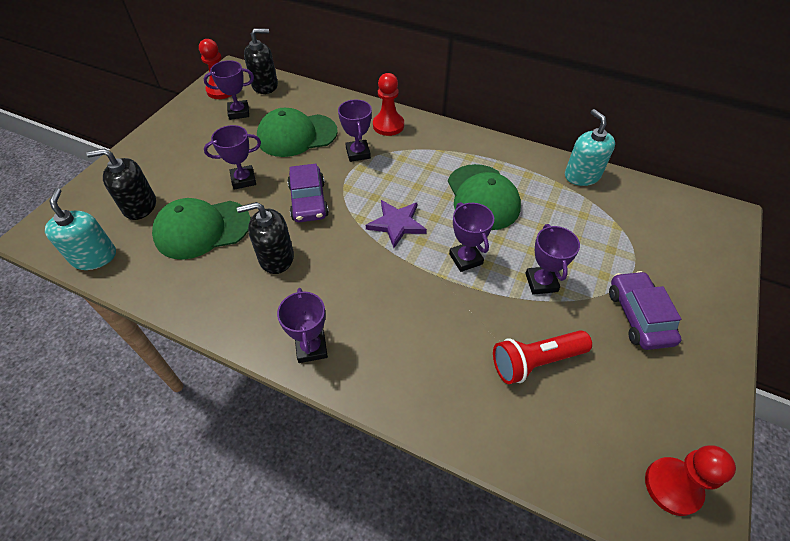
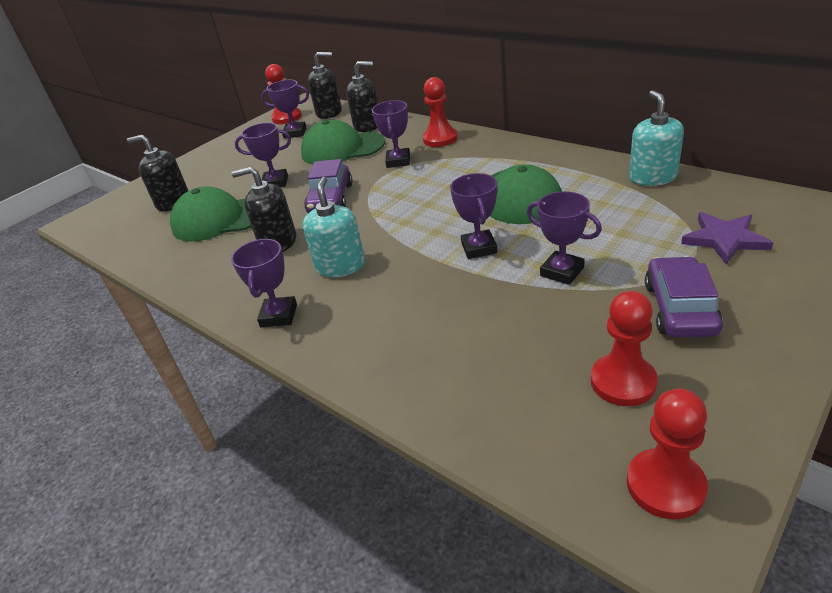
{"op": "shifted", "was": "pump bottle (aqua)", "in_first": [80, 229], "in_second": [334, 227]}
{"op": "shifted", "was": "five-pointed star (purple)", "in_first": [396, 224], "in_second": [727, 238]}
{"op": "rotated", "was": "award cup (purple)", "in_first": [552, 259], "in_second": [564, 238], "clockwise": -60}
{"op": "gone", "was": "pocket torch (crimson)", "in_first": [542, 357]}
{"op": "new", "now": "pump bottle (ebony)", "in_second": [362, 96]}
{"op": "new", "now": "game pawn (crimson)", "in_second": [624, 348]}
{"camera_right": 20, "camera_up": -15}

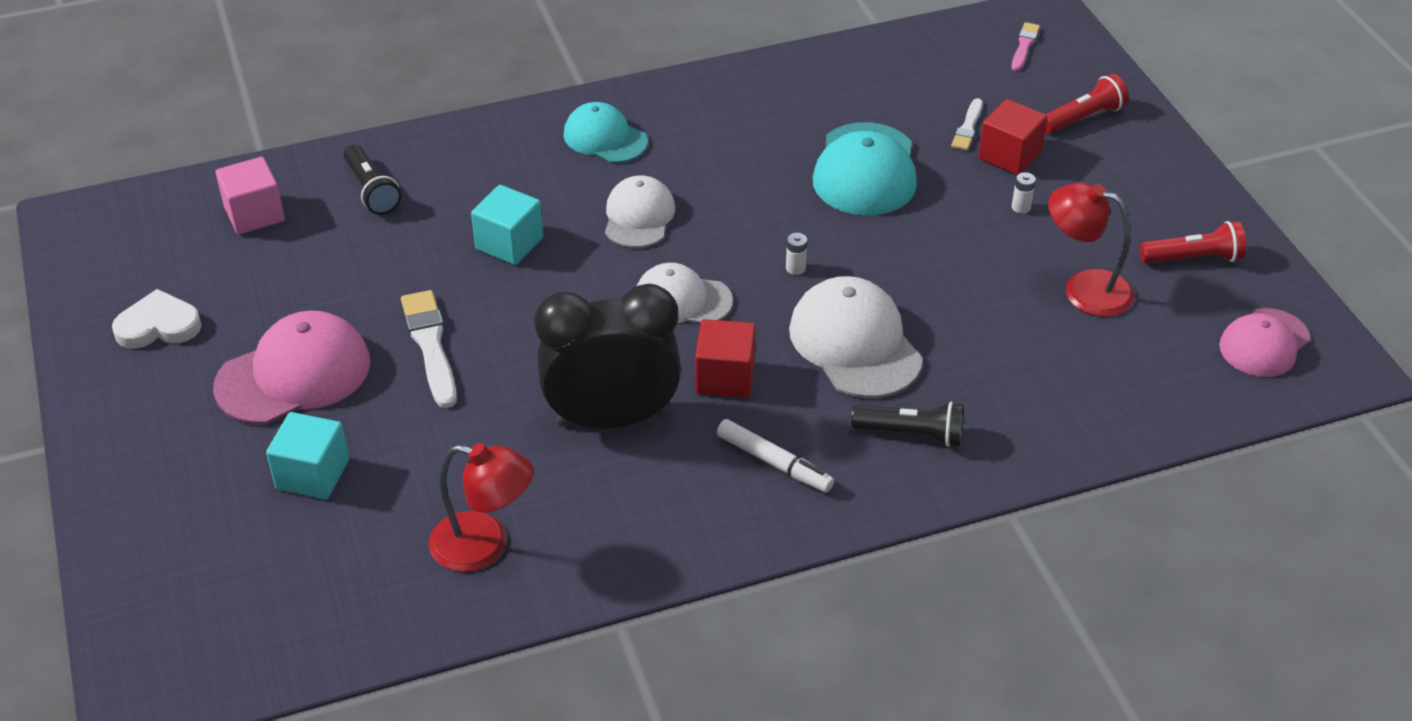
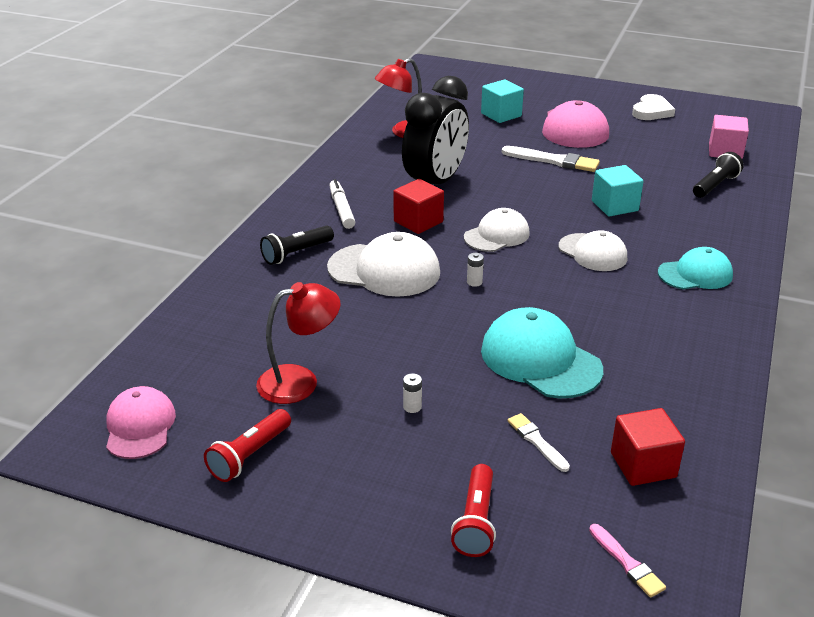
{"op": "shifted", "was": "block (crimson)", "in_first": [1012, 137], "in_second": [648, 447]}
{"op": "rotated", "was": "pocket torch (ebony)", "in_first": [372, 180], "in_second": [718, 175], "clockwise": 120}
{"op": "rotated", "was": "felt pen (white)", "in_first": [775, 456], "in_second": [342, 204], "clockwise": 90}
{"camera_right": 130, "camera_up": -10}

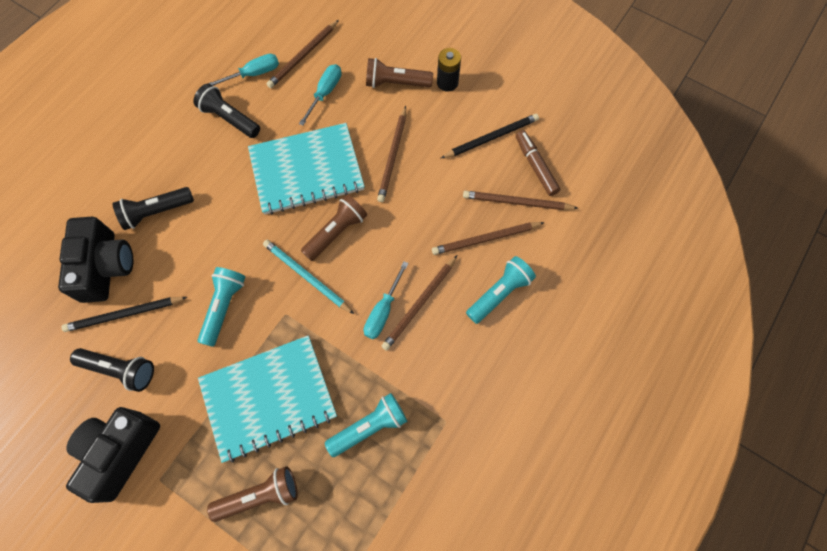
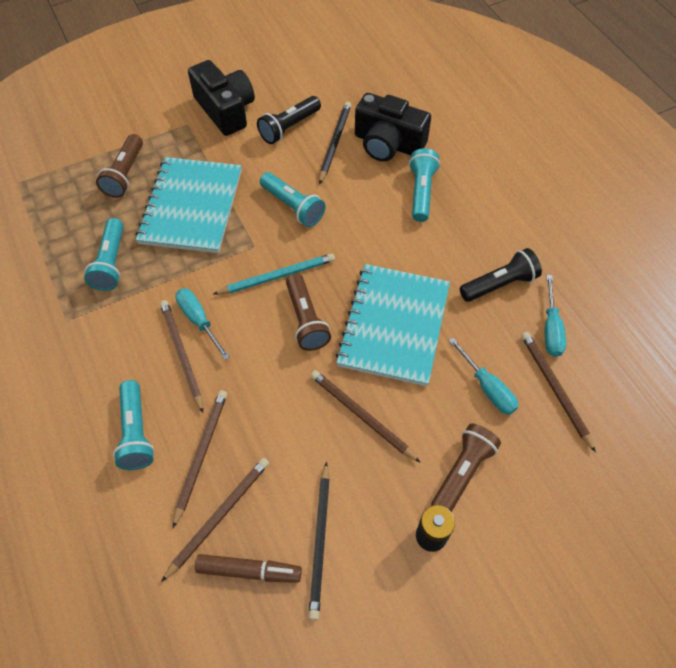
{"op": "repainted", "was": "pocket torch (ebony)", "now": "pocket torch (aqua)", "in_first": [153, 208], "in_second": [424, 185]}
{"camera_right": 120, "camera_up": -10}

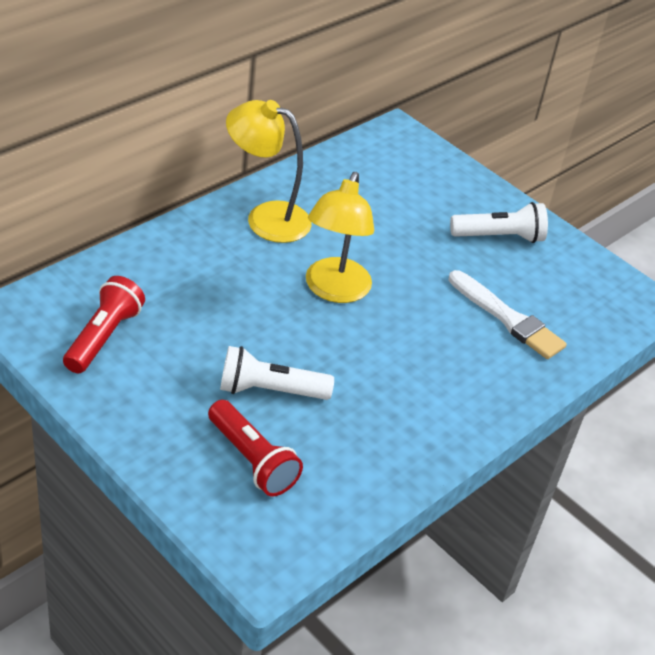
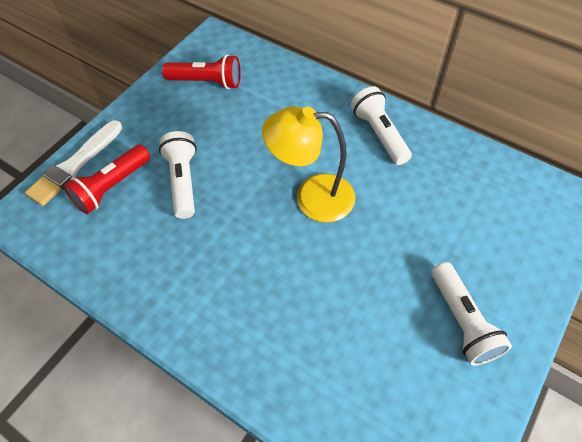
{"op": "swapped", "was": "desk lamp (golden)", "now": "pocket torch (white)", "in_first": [269, 171], "in_second": [381, 125]}
{"op": "shifted", "was": "paint brush (white)", "in_first": [507, 314], "in_second": [73, 163]}
{"camera_right": 85, "camera_up": 15}

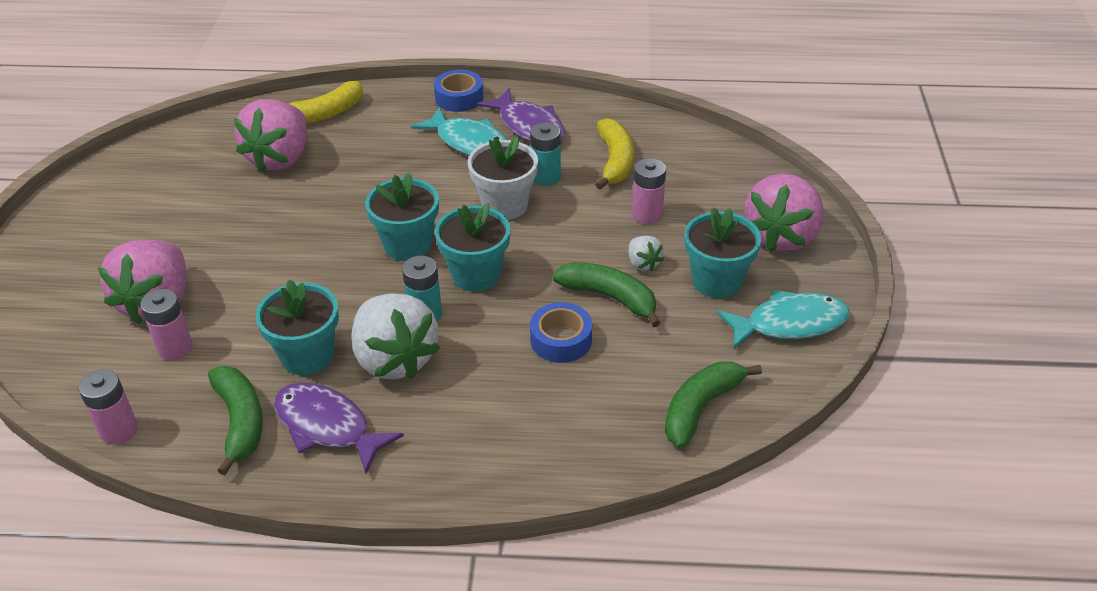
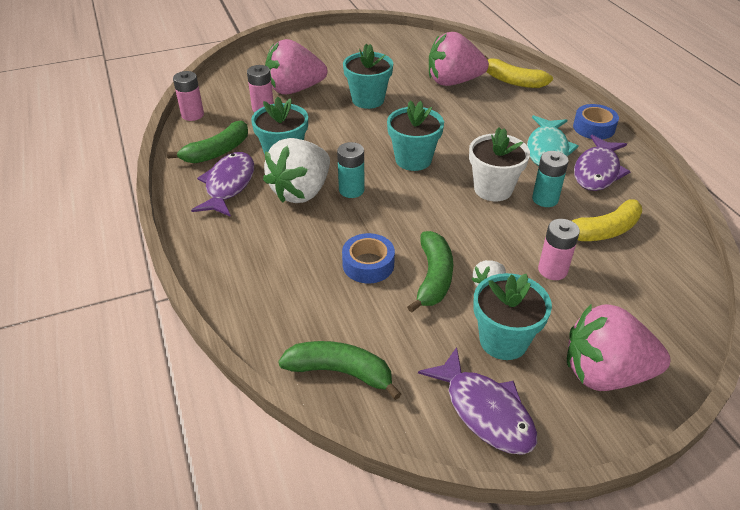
{"op": "shifted", "was": "flower pot (aqua)", "in_first": [473, 247], "in_second": [368, 76]}
{"op": "repainted", "was": "toy fish (aqua)", "now": "toy fish (purple)", "in_first": [783, 319], "in_second": [477, 401]}
{"camera_right": 65, "camera_up": 0}

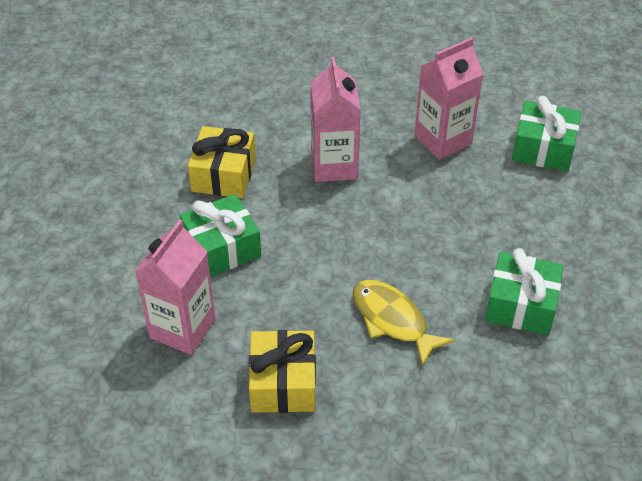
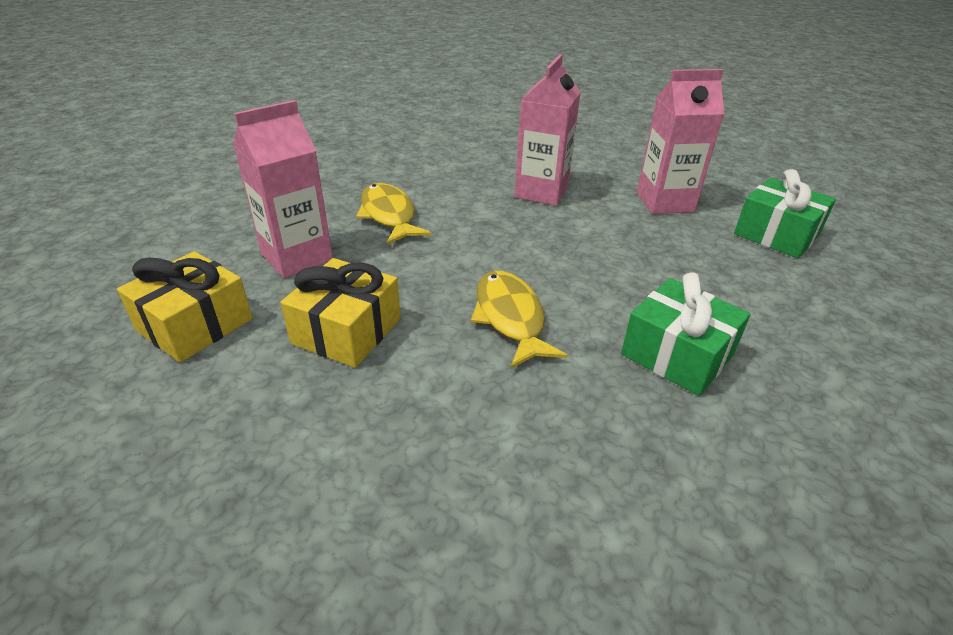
{"op": "shifted", "was": "gift (golden)", "in_first": [222, 162], "in_second": [184, 306]}
{"op": "swapped", "was": "gift (green)", "now": "toy fish (golden)", "in_first": [220, 235], "in_second": [393, 214]}
{"camera_right": 25, "camera_up": -10}

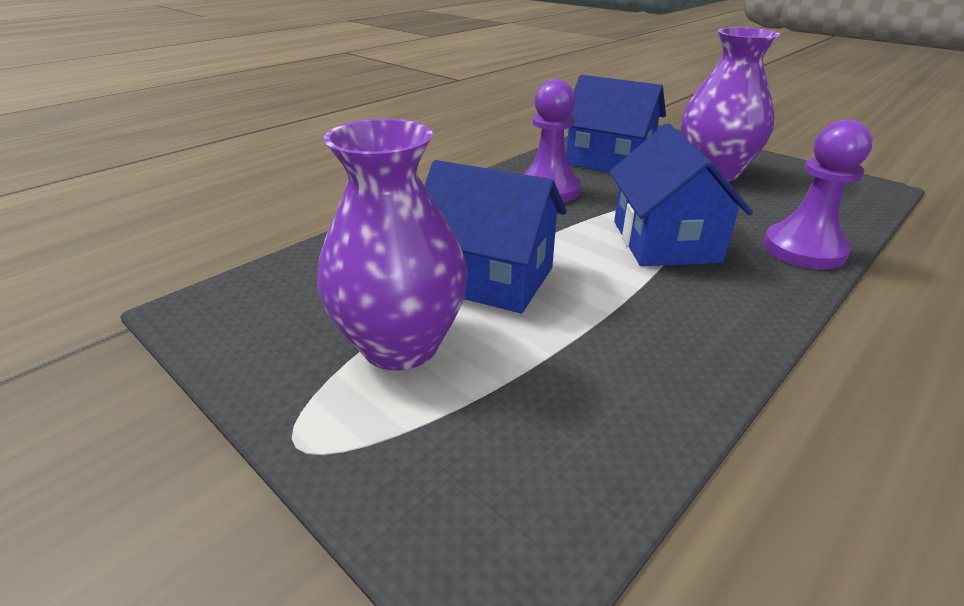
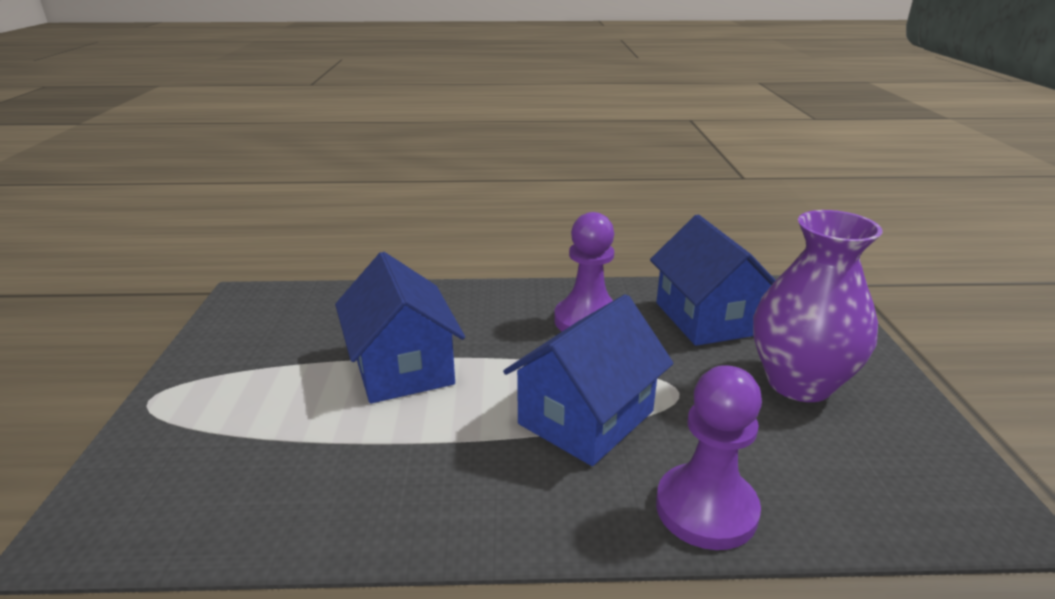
{"op": "gone", "was": "tall vase (purple)", "in_first": [392, 244]}
{"camera_right": 45, "camera_up": -5}

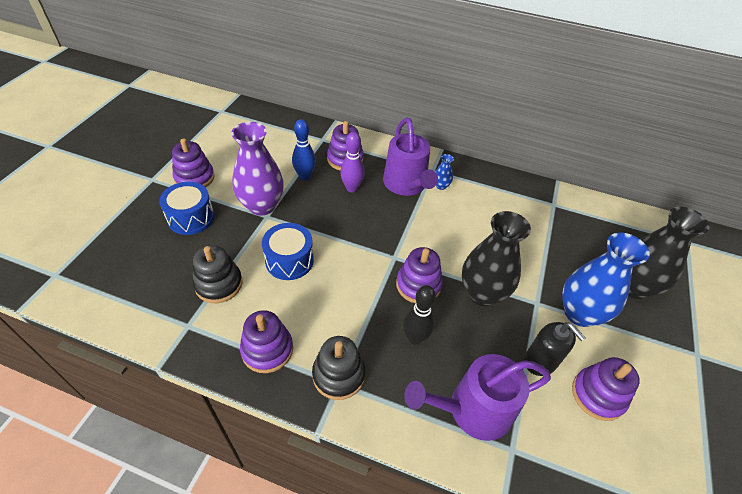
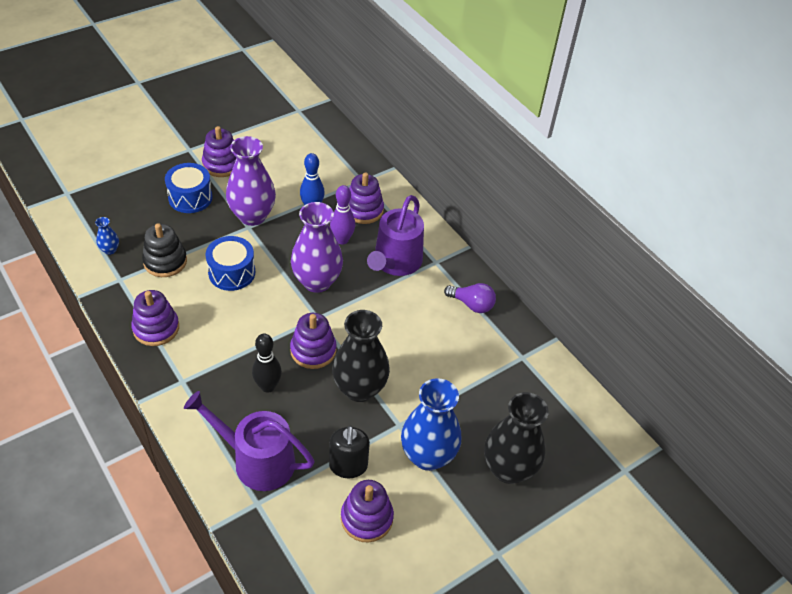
{"op": "shifted", "was": "tall vase (blue)", "in_first": [444, 172], "in_second": [107, 236]}
{"op": "gone", "was": "ring stacker (ebony)", "in_first": [338, 368]}
{"op": "new", "now": "tall vase (purple)", "in_second": [317, 247]}
{"op": "new", "now": "lightbulb (purple)", "in_second": [470, 298]}
{"camera_right": 35, "camera_up": 0}

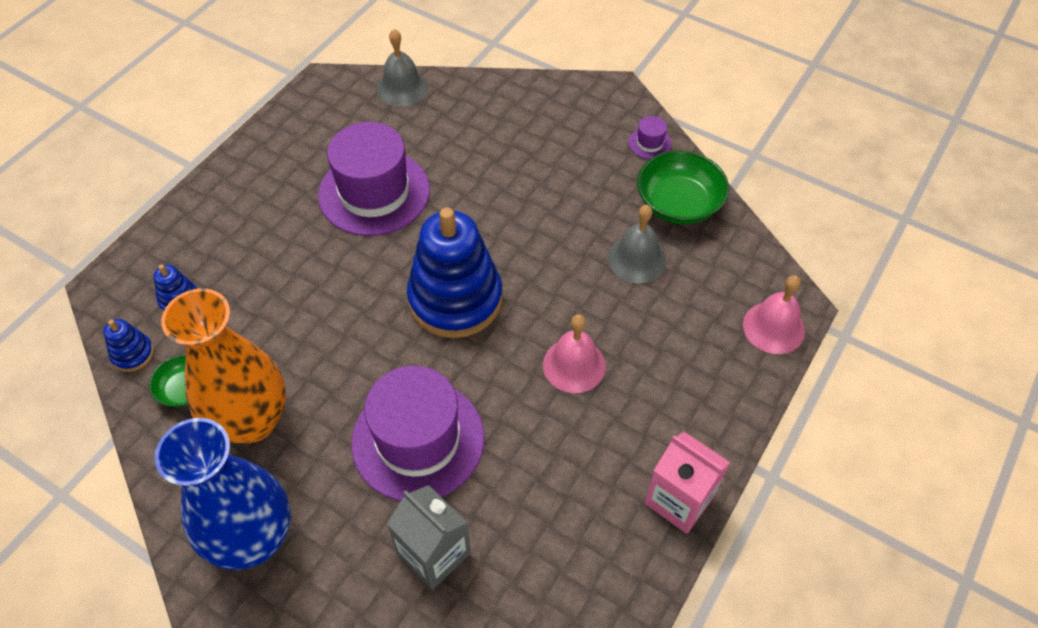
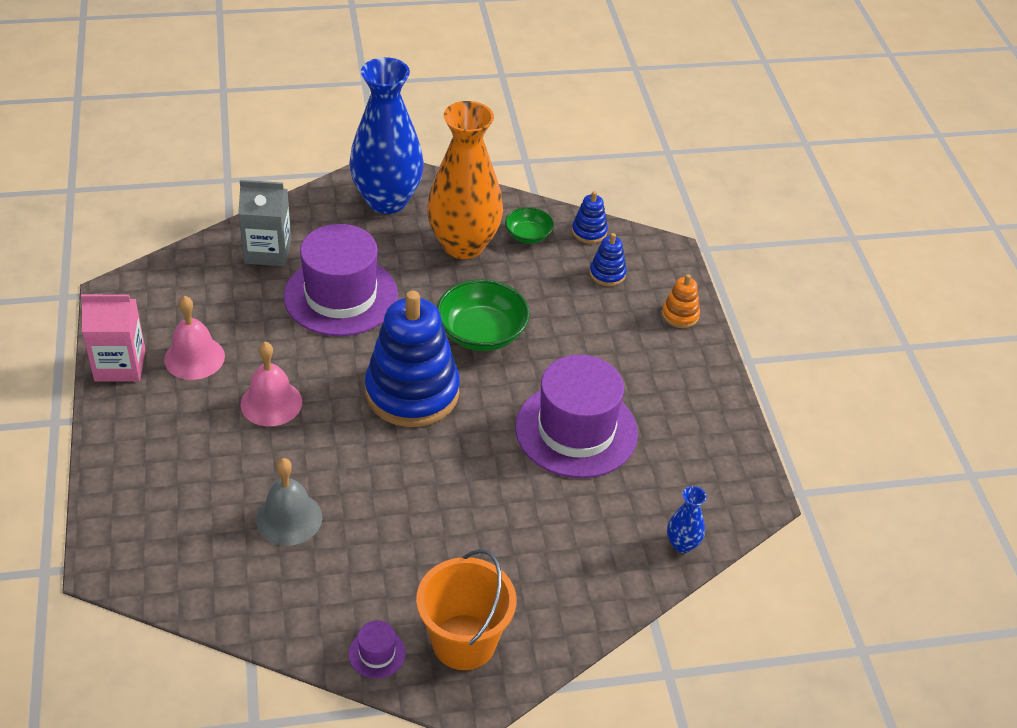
{"op": "swapped", "was": "hand bell (gray)", "now": "tall vase (blue)", "in_first": [402, 68], "in_second": [687, 519]}
{"op": "shifted", "was": "deep dish (green)", "in_first": [683, 187], "in_second": [483, 315]}
{"op": "shifted", "was": "hand bell (pink)", "in_first": [774, 314], "in_second": [194, 338]}
{"op": "new", "now": "ring stacker (bright orange)", "in_second": [681, 301]}
{"op": "new", "now": "pail (bright orange)", "in_second": [466, 609]}
{"camera_right": 135, "camera_up": -10}

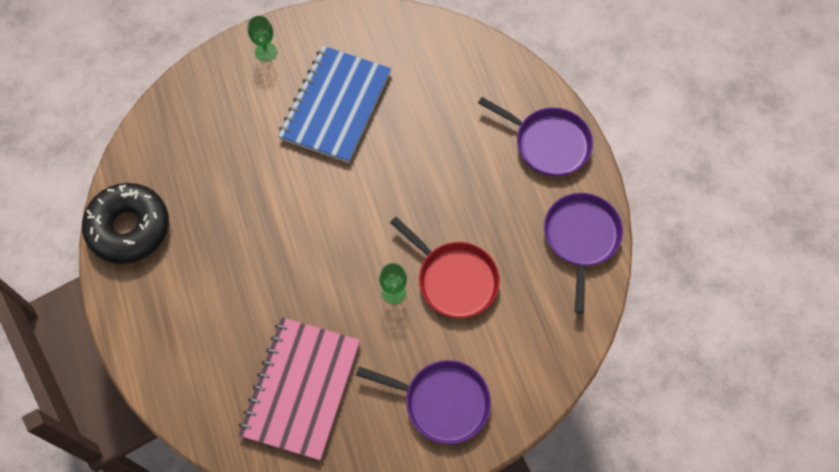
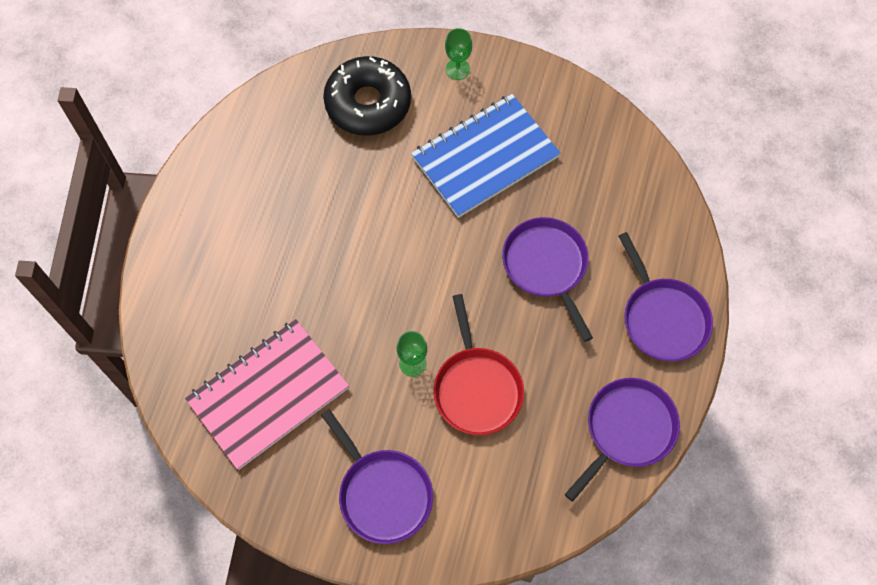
{"op": "shifted", "was": "glazed donut (ebony)", "in_first": [125, 223], "in_second": [367, 96]}
{"op": "new", "now": "pan (purple)", "in_second": [547, 279]}
{"camera_right": 35, "camera_up": 0}

